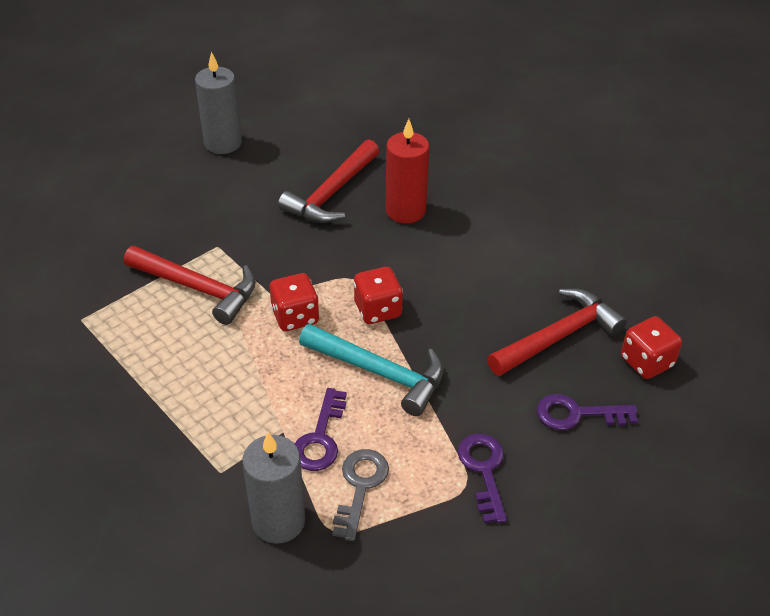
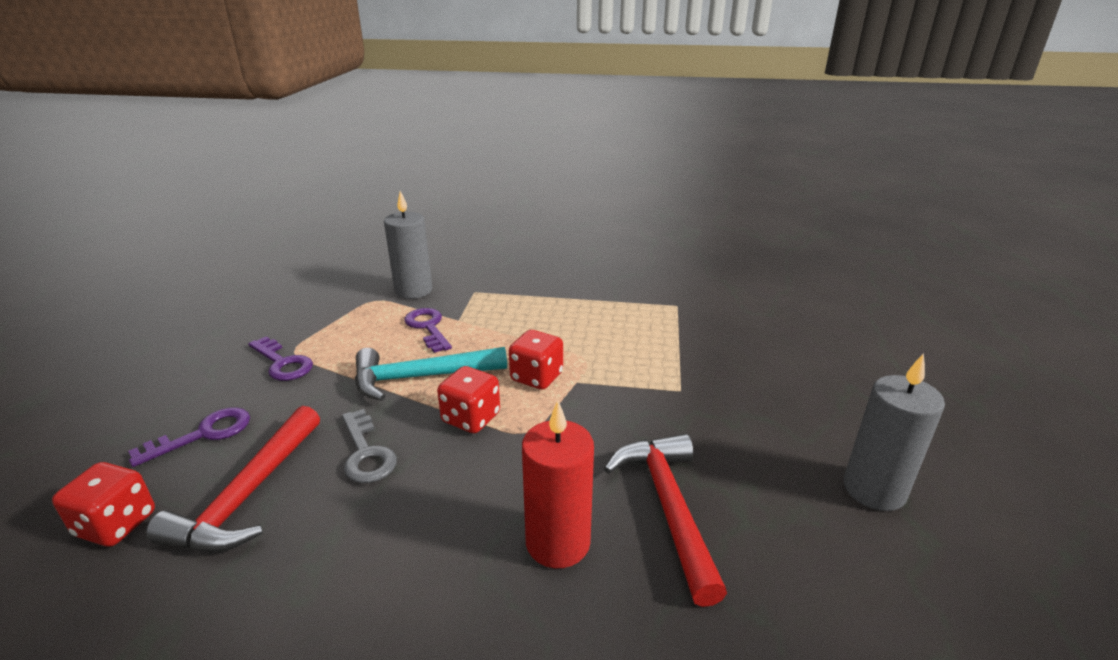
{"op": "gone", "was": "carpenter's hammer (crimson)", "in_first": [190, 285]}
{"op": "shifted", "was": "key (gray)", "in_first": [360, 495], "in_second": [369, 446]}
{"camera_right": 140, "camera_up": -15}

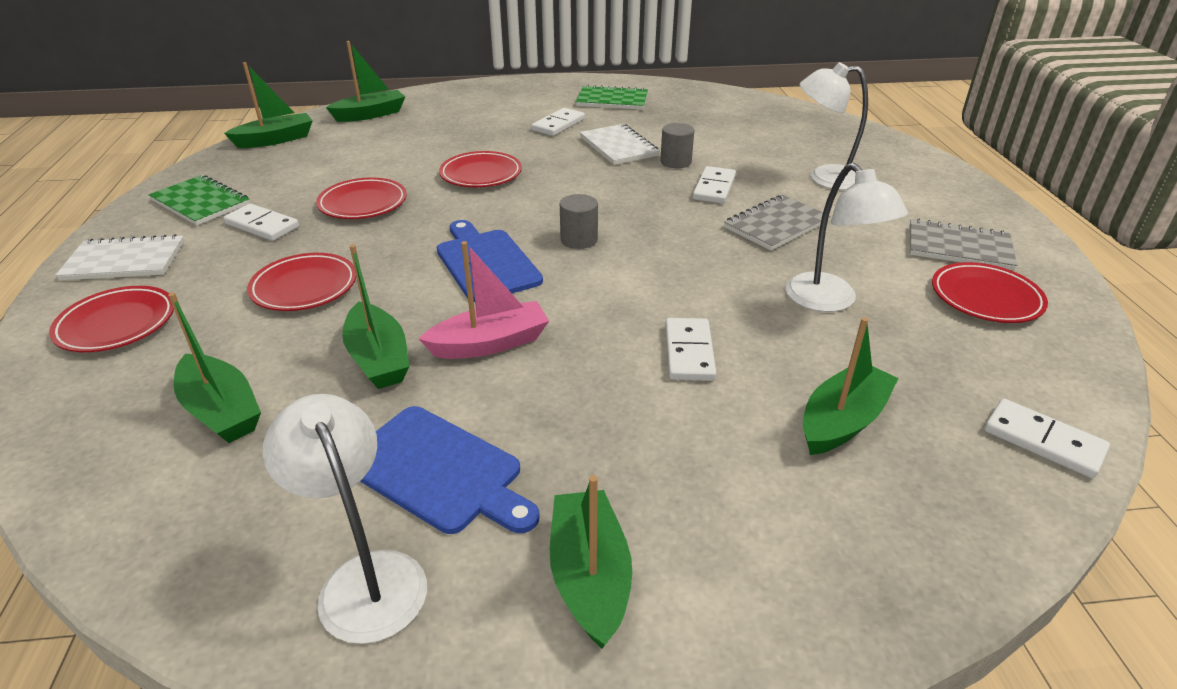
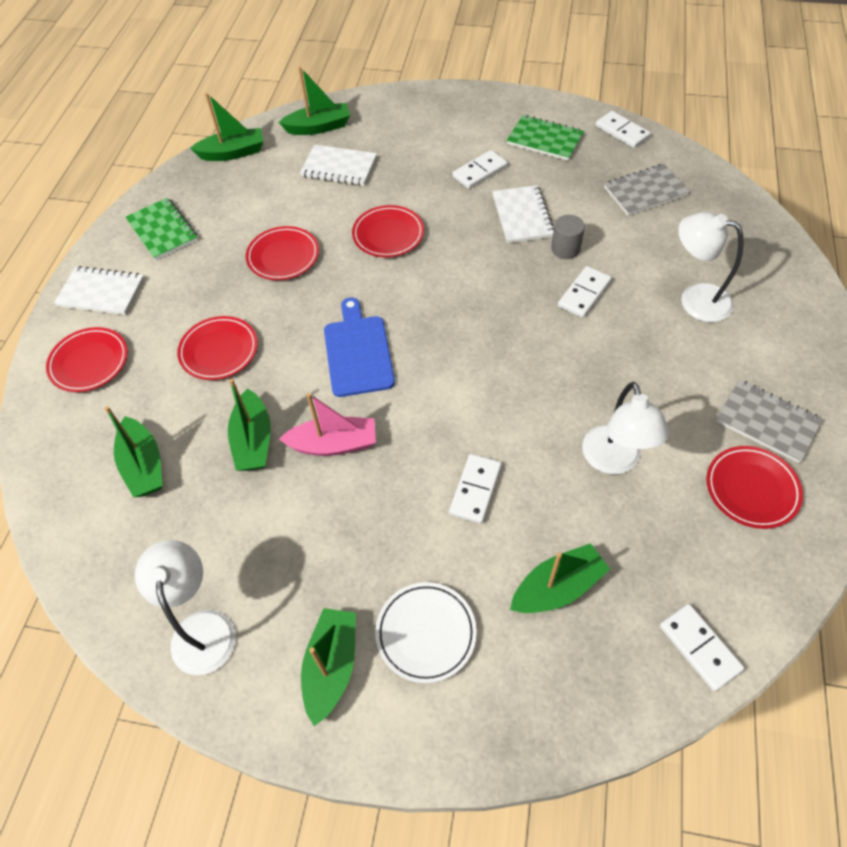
{"op": "gone", "was": "cylinder shape (gray)", "in_first": [579, 221]}
{"op": "shifted", "was": "notebook (gray)", "in_first": [777, 222], "in_second": [647, 190]}
{"op": "shifted", "was": "domino piece (white)", "in_first": [261, 222], "in_second": [623, 129]}
{"op": "gone", "was": "bread board (blue)", "in_first": [450, 470]}
{"op": "new", "now": "notebook (white)", "in_second": [338, 165]}
{"op": "new", "now": "dinner plate (white)", "in_second": [426, 632]}
{"camera_right": 20, "camera_up": 20}

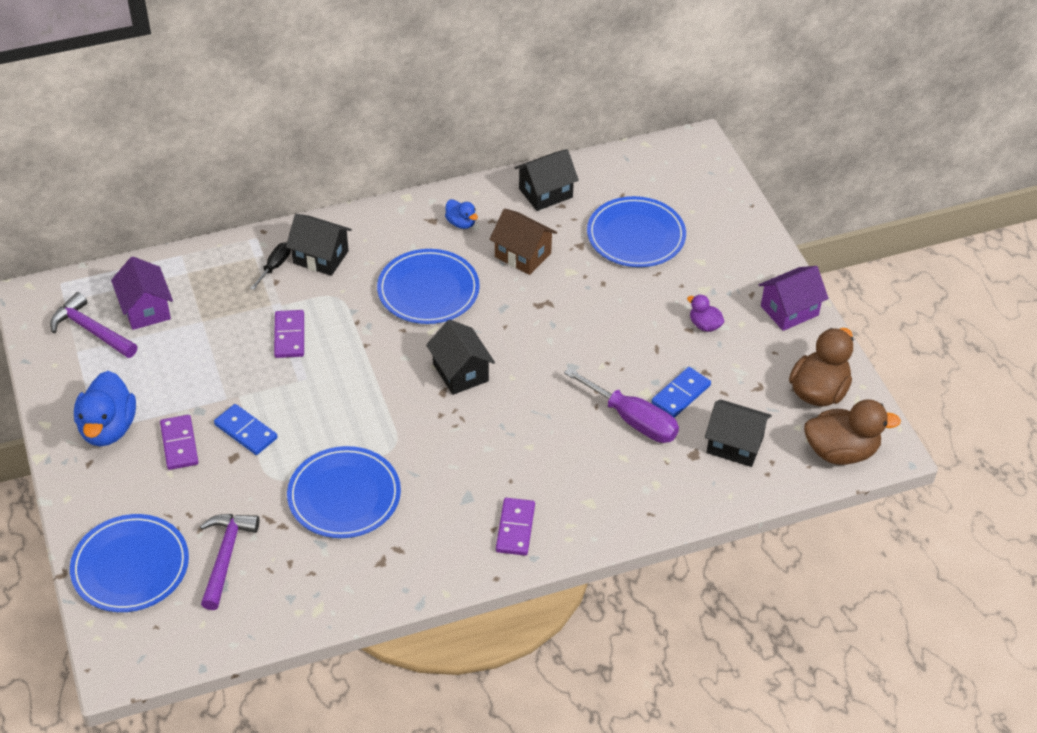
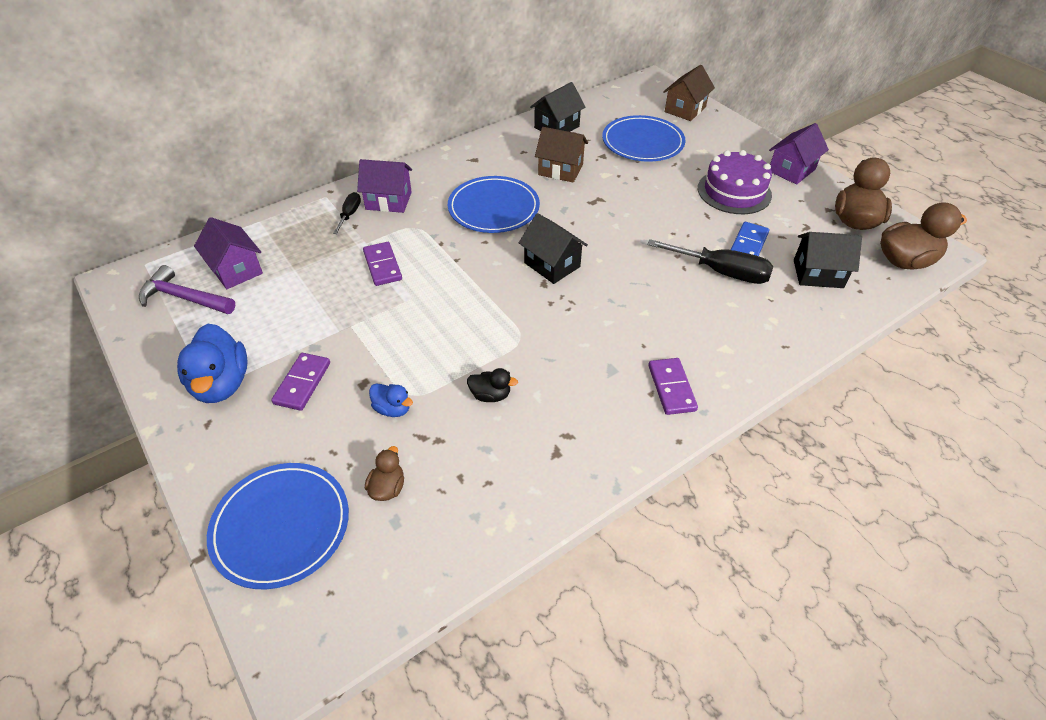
{"op": "shifted", "was": "rubber duck (blue)", "in_first": [461, 214], "in_second": [391, 400]}
{"op": "repainted", "was": "toy house (ebony)", "now": "toy house (purple)", "in_first": [319, 245], "in_second": [384, 186]}
{"op": "swapped", "was": "rubber duck (purple)", "now": "layer cake (purple)", "in_first": [705, 313], "in_second": [735, 182]}
{"op": "repainted", "was": "hand screwdriver (purple)", "now": "hand screwdriver (ebony)", "in_first": [621, 405], "in_second": [710, 261]}
{"op": "gone", "was": "domino piece (blue)", "in_first": [245, 429]}
{"op": "rotated", "was": "domino piece (purple)", "in_first": [179, 442], "in_second": [300, 382], "clockwise": 45}
{"op": "swapped", "was": "dinner plate (blue)", "now": "rubber duck (ebony)", "in_first": [344, 492], "in_second": [492, 385]}
{"op": "swapped", "was": "carpenter's hammer (purple)", "now": "rubber duck (brown)", "in_first": [229, 562], "in_second": [384, 473]}
{"op": "new", "now": "toy house (brown)", "in_second": [689, 93]}
{"camera_right": -15, "camera_up": 0}

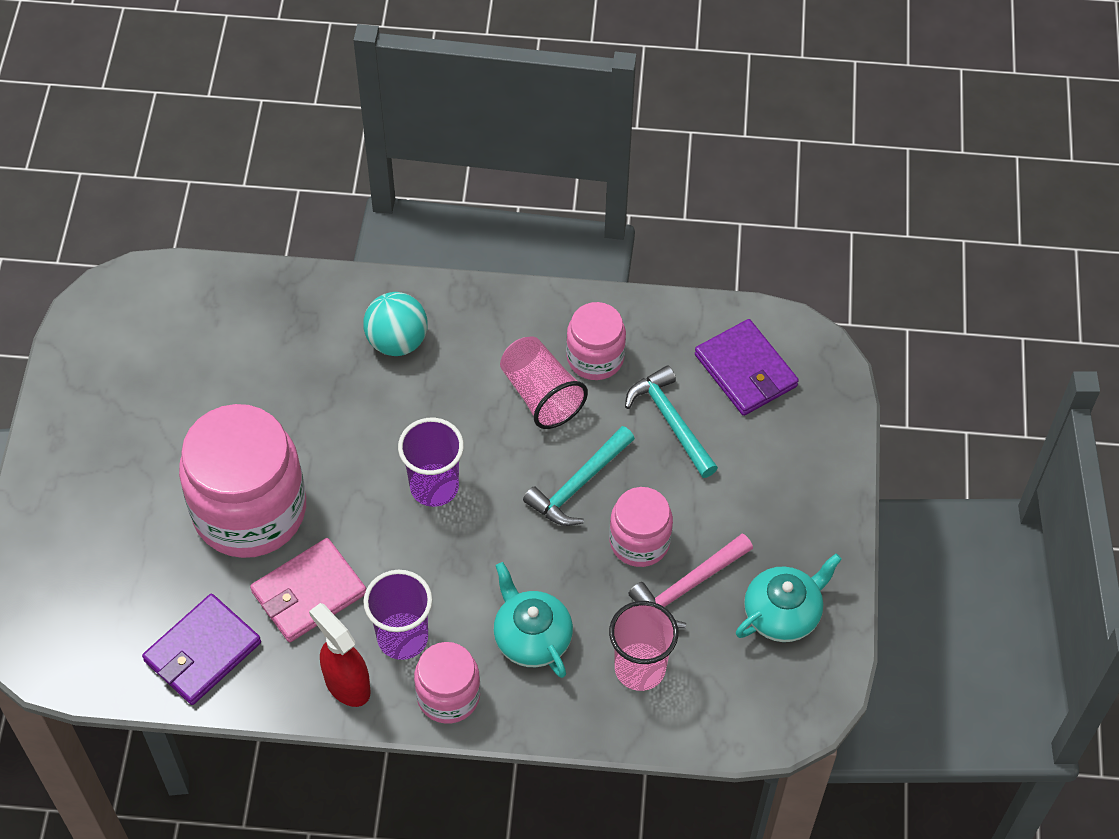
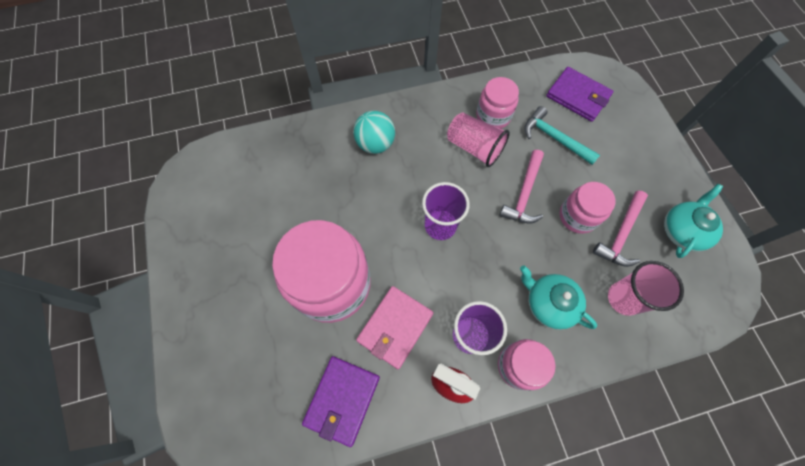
{"op": "repainted", "was": "carpenter's hammer (aqua)", "now": "carpenter's hammer (pink)", "in_first": [579, 476], "in_second": [521, 187]}
{"camera_right": -20, "camera_up": 10}

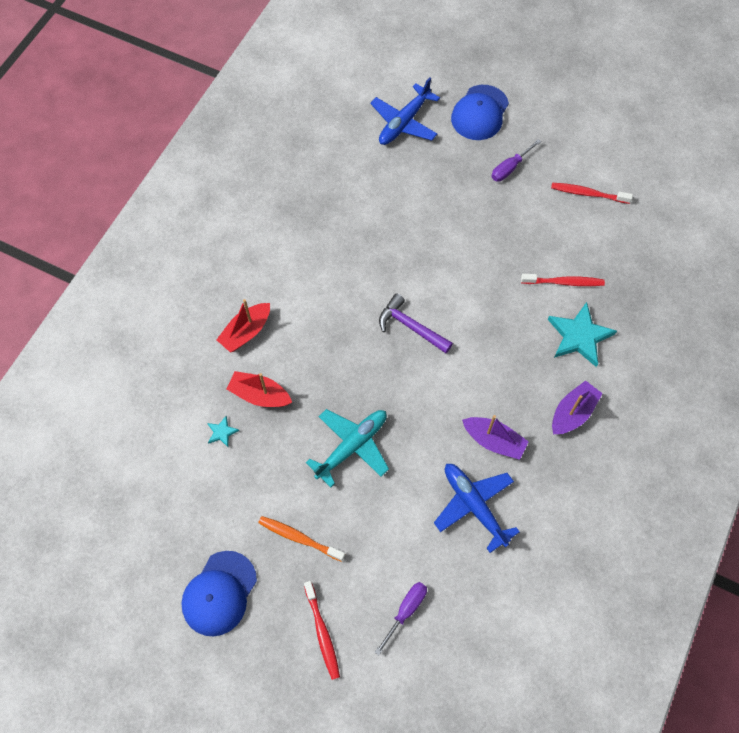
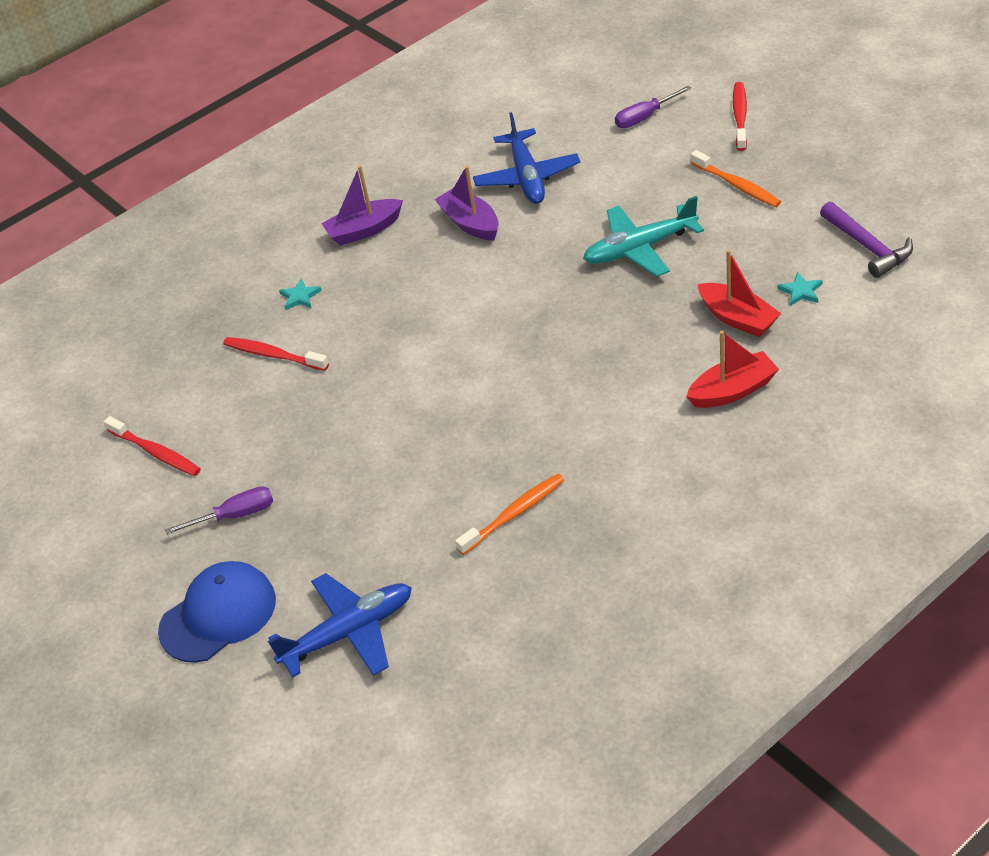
{"op": "shifted", "was": "carpenter's hammer (purple)", "in_first": [416, 323], "in_second": [866, 240]}
{"op": "scaled", "was": "five-pointed star (aqua)", "in_first": [582, 334], "in_second": [300, 294], "ratio": 0.46}
{"op": "gone", "was": "peaked cap (blue)", "in_first": [219, 593]}
{"op": "new", "now": "tooth brush (bright orange)", "in_second": [509, 514]}
{"camera_right": -150, "camera_up": -20}

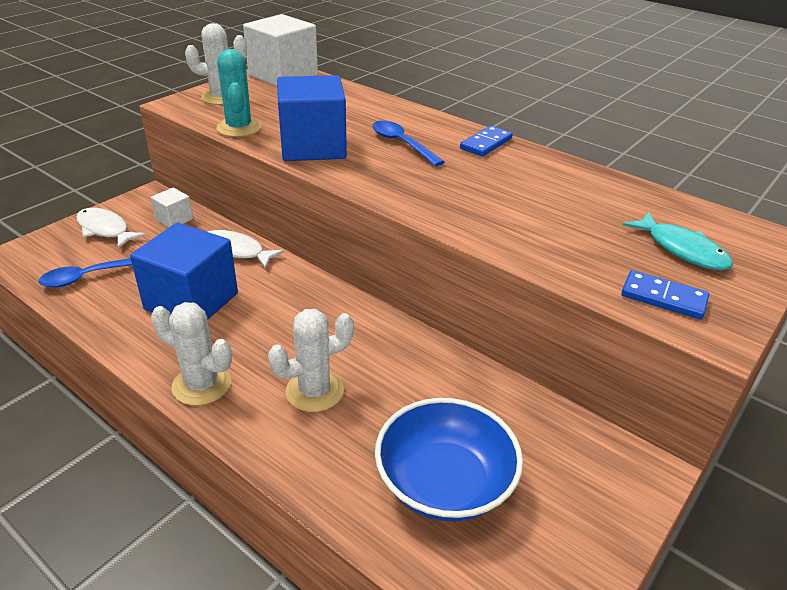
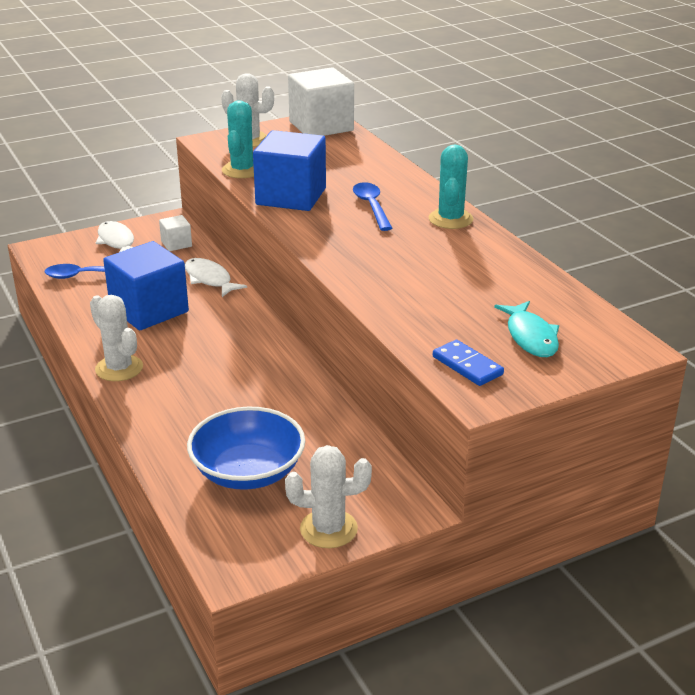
{"op": "swapped", "was": "domino piece (blue)", "now": "cactus (aqua)", "in_first": [486, 141], "in_second": [451, 187]}
{"op": "shifted", "was": "cactus (white)", "in_first": [311, 360], "in_second": [328, 496]}
{"camera_right": 25, "camera_up": -5}

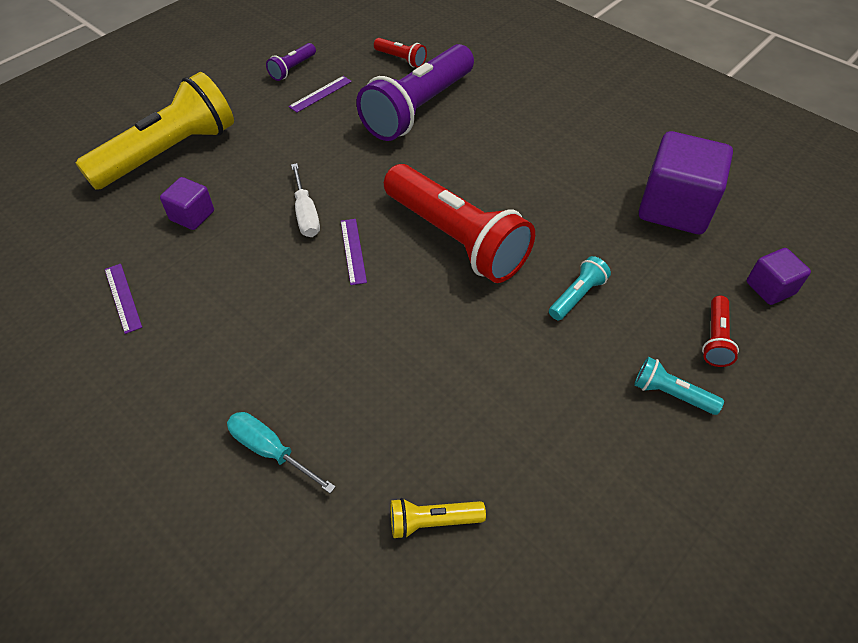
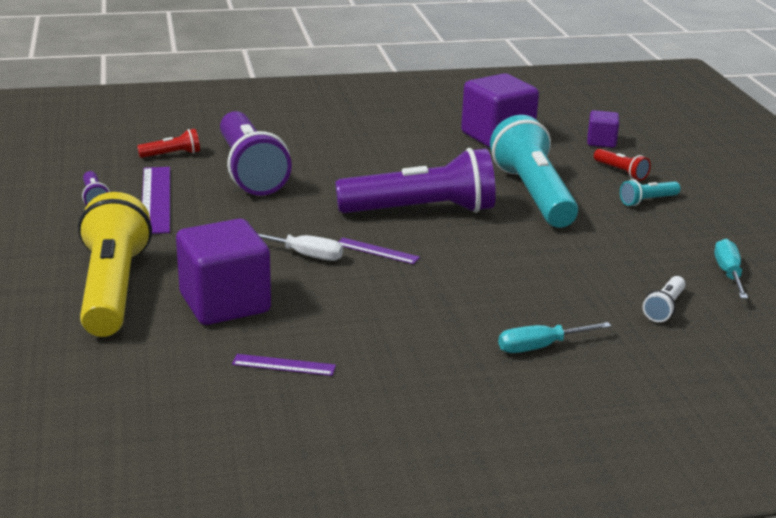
{"op": "scaled", "was": "straightedge (purple)", "in_first": [320, 94], "in_second": [156, 200], "ratio": 1.86}
{"op": "repainted", "was": "pocket torch (crimson)", "now": "pocket torch (purple)", "in_first": [459, 223], "in_second": [415, 180]}
{"op": "scaled", "was": "block (purple)", "in_first": [187, 203], "in_second": [223, 272], "ratio": 1.97}
{"op": "scaled", "was": "pocket torch (aqua)", "in_first": [580, 288], "in_second": [534, 171], "ratio": 2.37}
{"op": "repainted", "was": "pocket torch (golden)", "now": "pocket torch (white)", "in_first": [438, 518], "in_second": [664, 299]}
{"op": "new", "now": "hand screwdriver (aqua)", "in_second": [731, 269]}
{"camera_right": -55, "camera_up": -25}

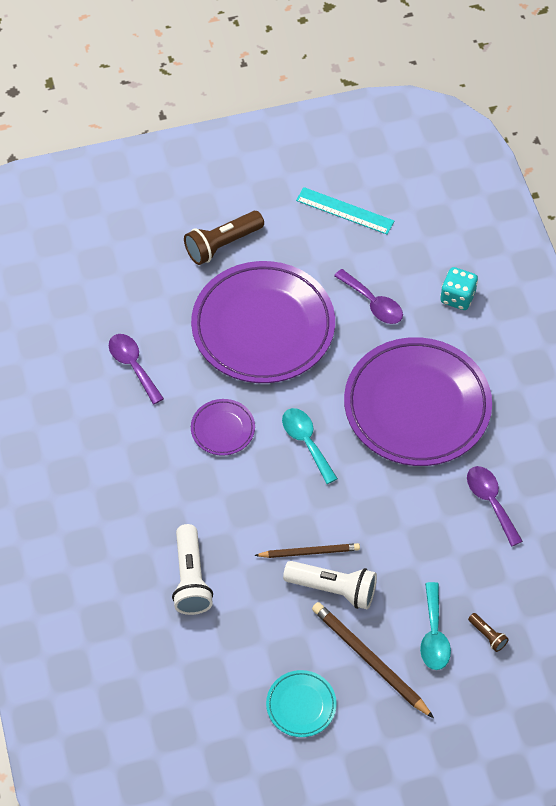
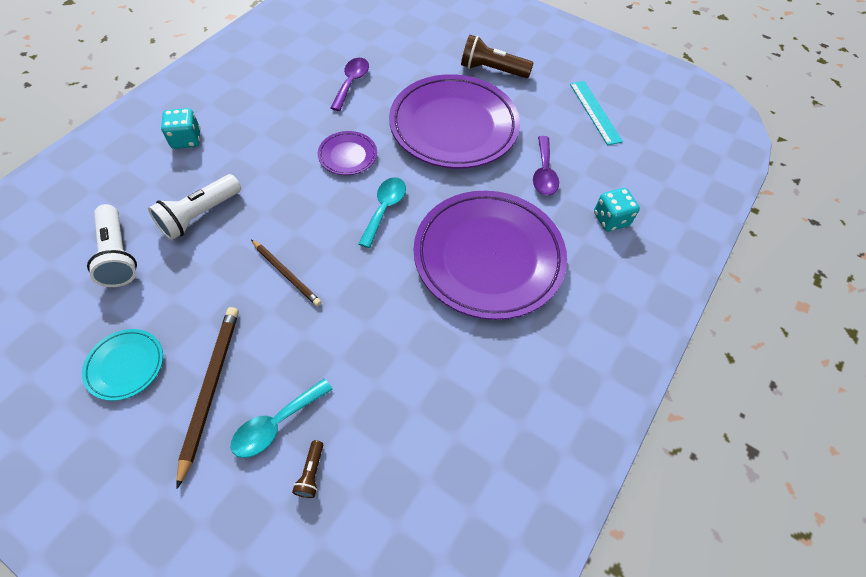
{"op": "gone", "was": "teaspoon (purple)", "in_first": [495, 506]}
{"op": "shifted", "was": "pocket torch (white)", "in_first": [330, 585], "in_second": [112, 245]}
{"op": "new", "now": "game die (aqua)", "in_second": [181, 128]}
{"camera_right": 45, "camera_up": 0}

